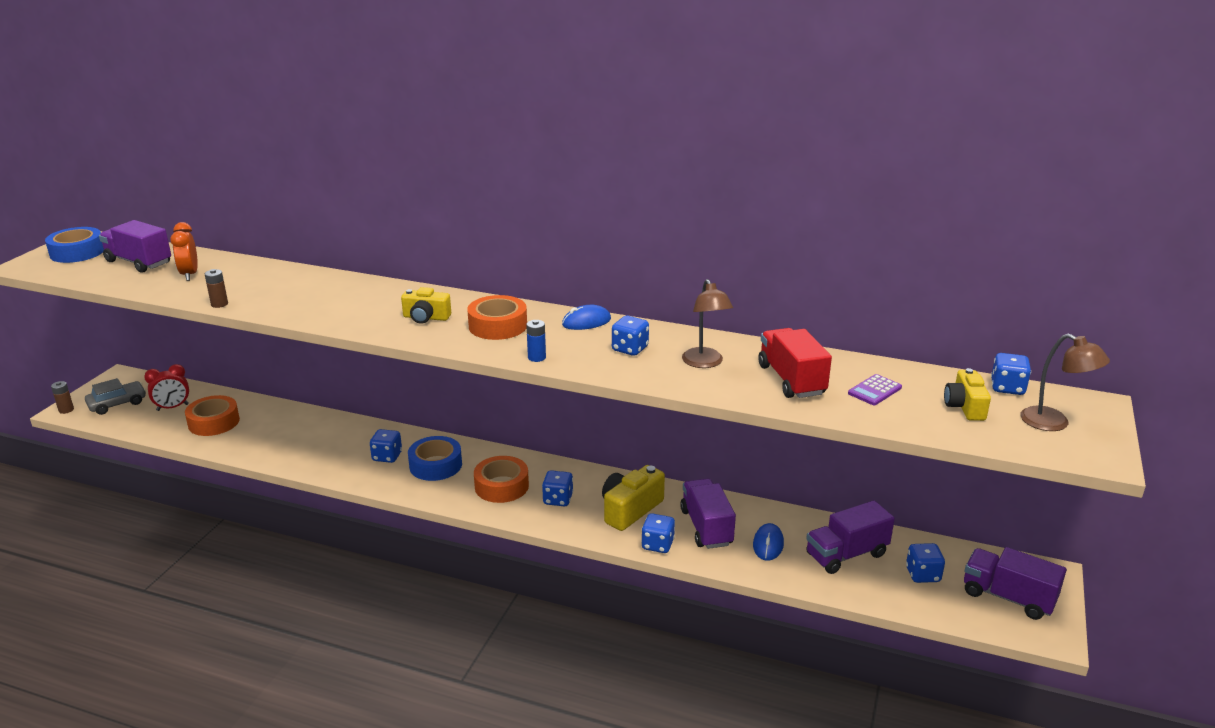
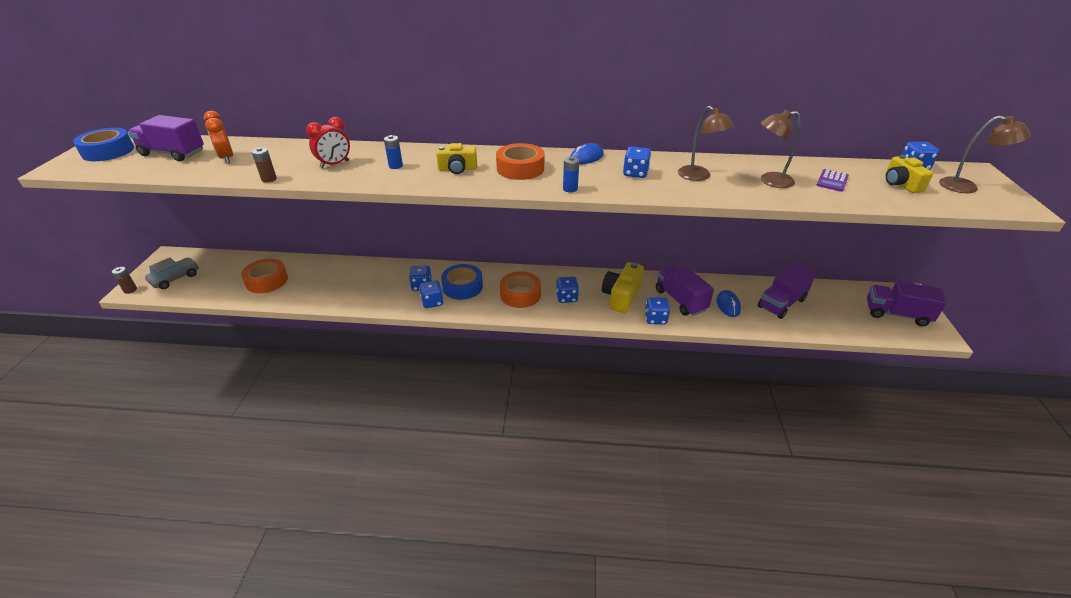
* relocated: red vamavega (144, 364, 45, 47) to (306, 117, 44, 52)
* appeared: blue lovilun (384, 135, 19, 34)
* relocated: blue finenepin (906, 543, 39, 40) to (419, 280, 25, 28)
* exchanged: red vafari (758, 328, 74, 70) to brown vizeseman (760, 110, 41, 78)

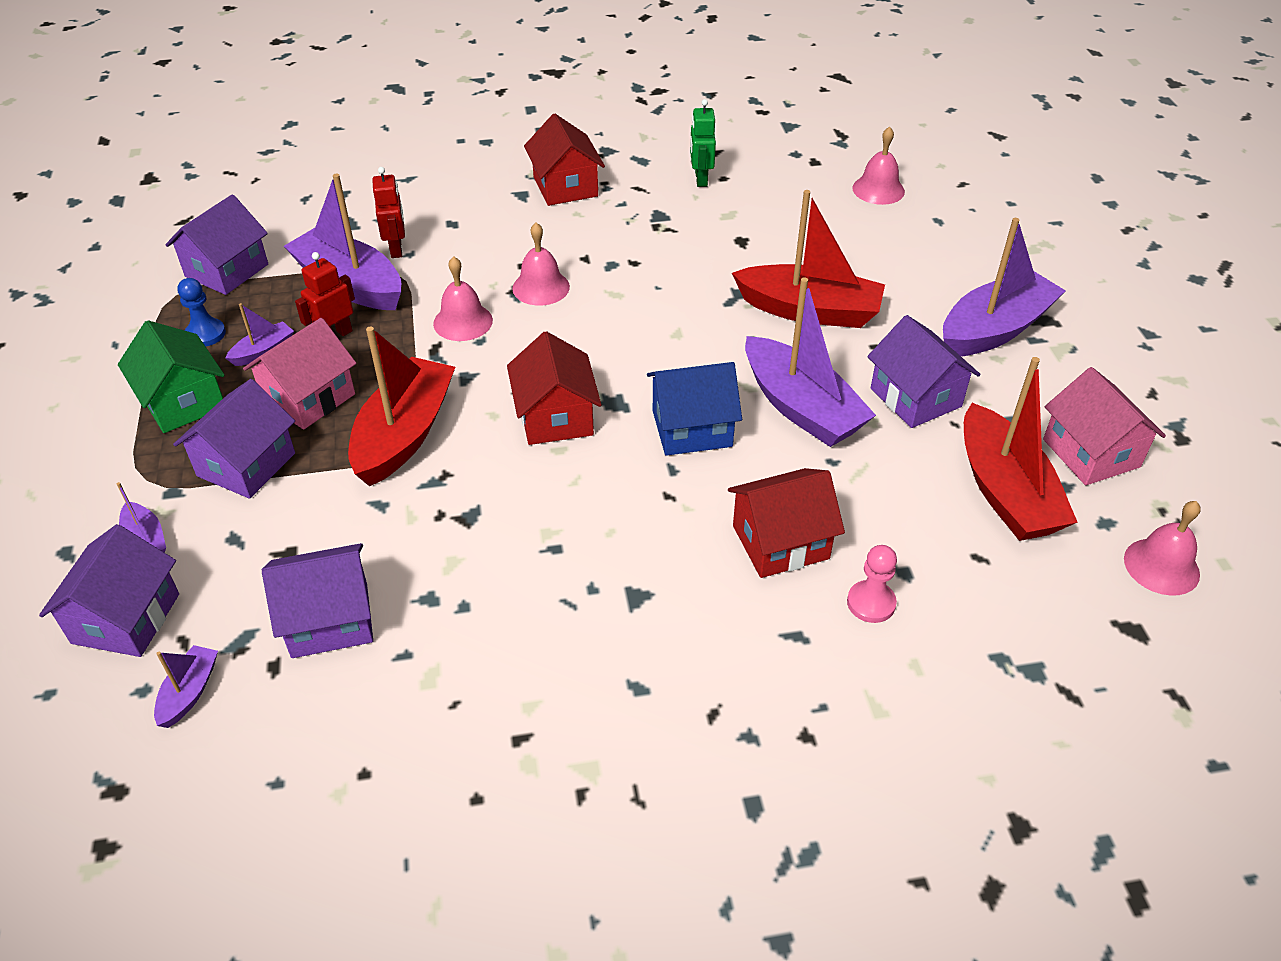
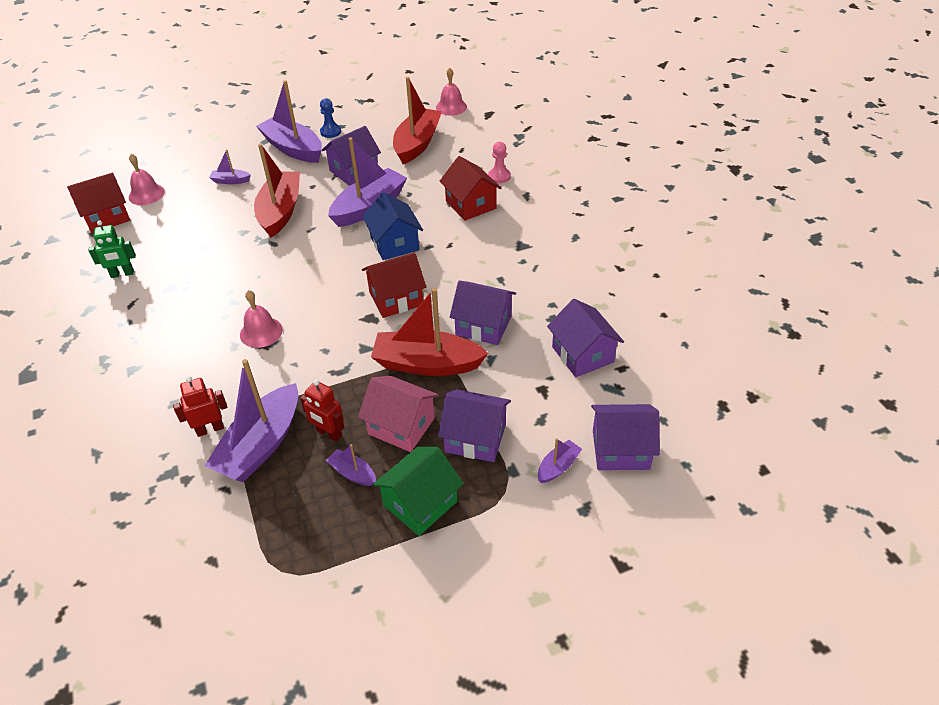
* relocated: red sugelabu (524, 114, 81, 92) to (67, 173, 63, 60)
* relocated: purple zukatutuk (154, 645, 64, 83) to (209, 149, 42, 35)
* relocated: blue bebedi (178, 278, 48, 69) to (320, 98, 21, 40)
* spun: red zukatutuk (964, 357, 114, 184) = (393, 77, 49, 87) 45 degrees counterclockwise
* relocated: purple sugelabu (165, 194, 103, 101) to (450, 280, 66, 65)
* missing: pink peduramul (433, 256, 60, 85)
* missing: pink sugelabu (1043, 367, 123, 118)

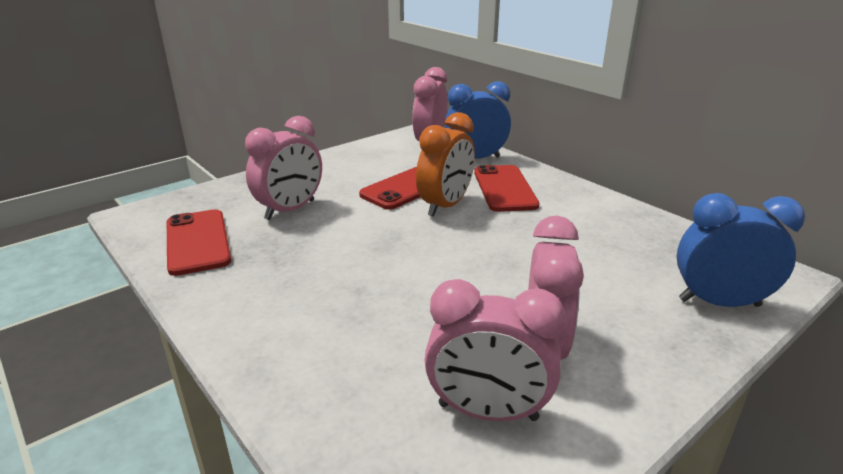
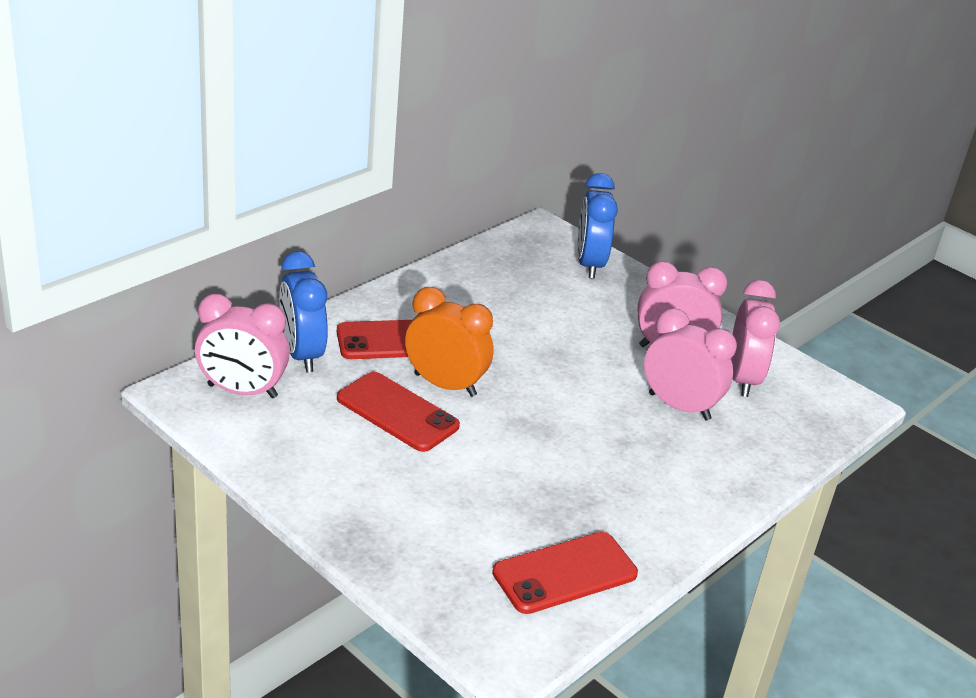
* relocated: pink vamavega (245, 116, 77, 104) to (644, 308, 93, 112)

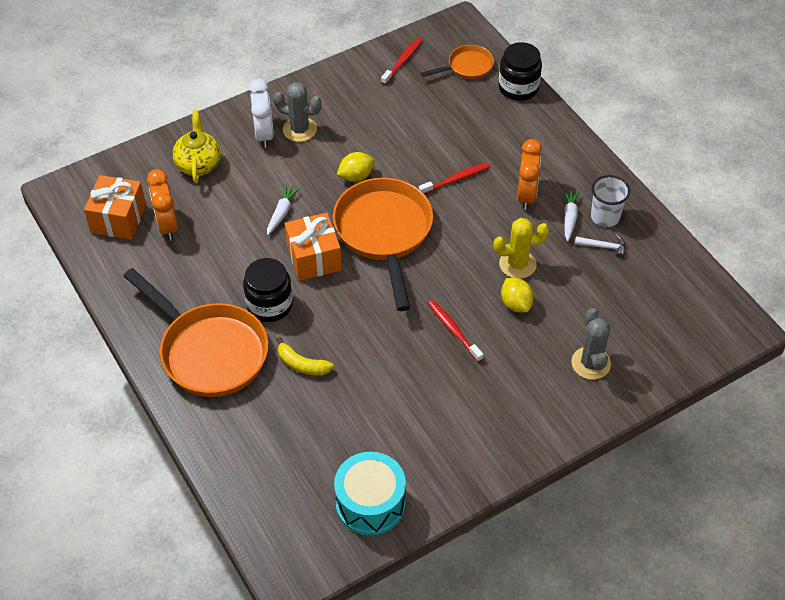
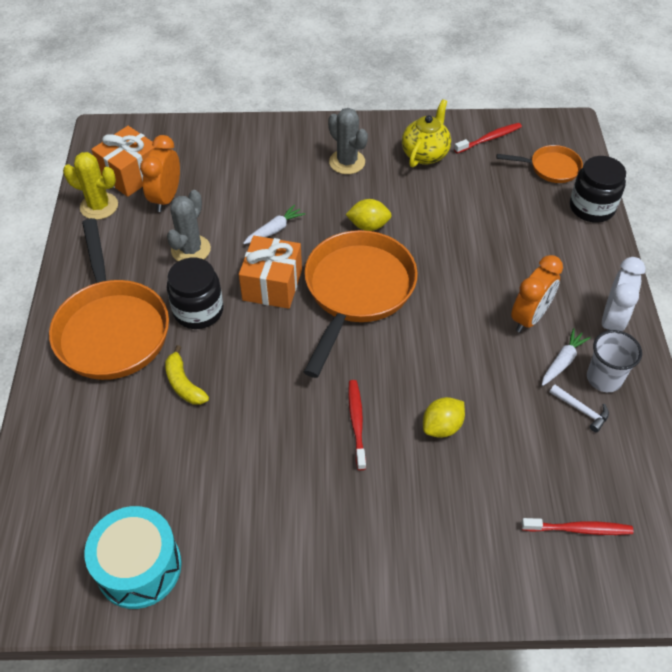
* relocated: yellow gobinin (493, 218, 56, 61) to (63, 152, 55, 68)
* relocated: grey gobinin (571, 308, 40, 72) to (167, 190, 44, 71)
* relocated: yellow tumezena (172, 110, 49, 73) to (402, 99, 49, 68)
* spun: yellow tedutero (501, 278, 33, 35) = (423, 397, 42, 41) 45 degrees clockwise
* relocated: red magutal (419, 163, 71, 31) to (521, 518, 112, 17)
* relocated: white vamavega (249, 79, 25, 69) to (602, 257, 43, 75)

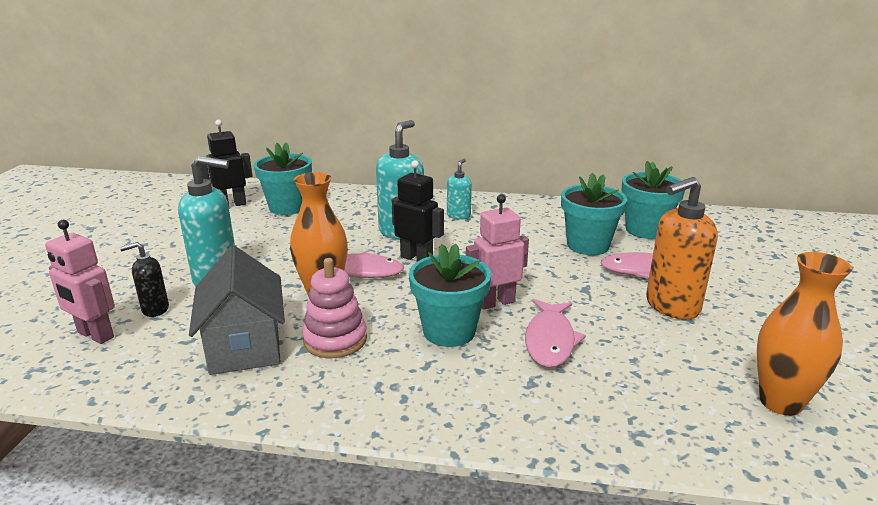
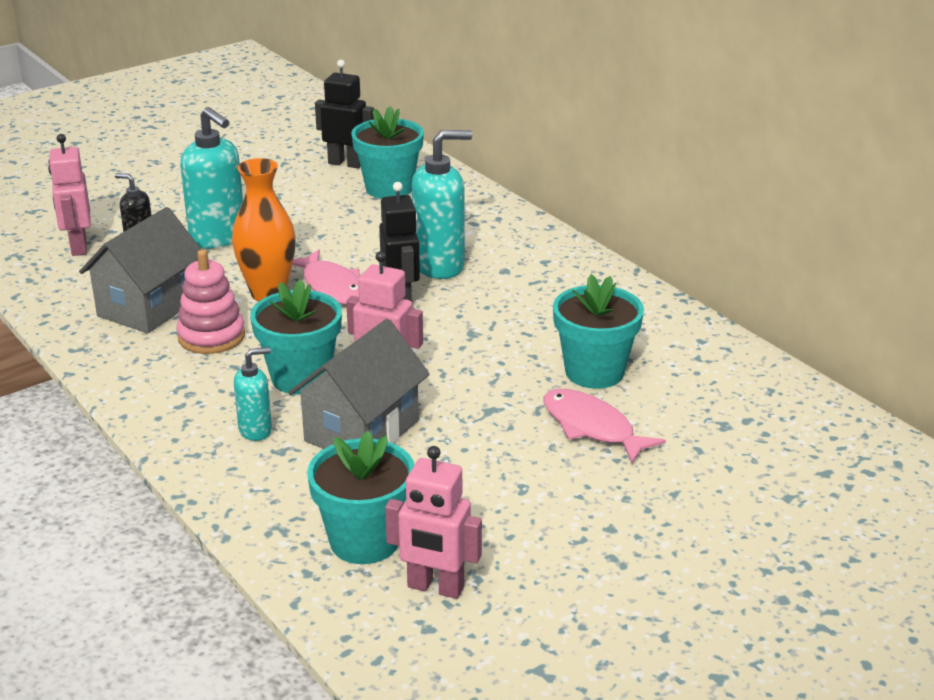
* relocated: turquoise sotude (447, 159, 25, 61) to (234, 347, 38, 94)
* exchanged: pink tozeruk (525, 299, 61, 68) to grey sugelabu (288, 319, 142, 130)
* relocated: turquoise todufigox (622, 161, 63, 78) to (307, 430, 107, 134)
* exchanged: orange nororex (757, 252, 96, 164) to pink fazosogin (385, 446, 97, 153)
* missing: orange sotude (646, 177, 72, 142)

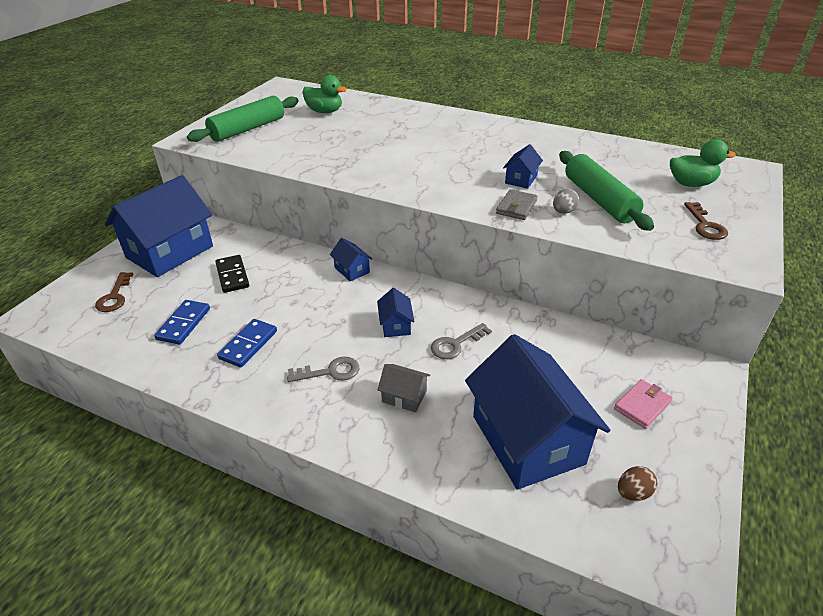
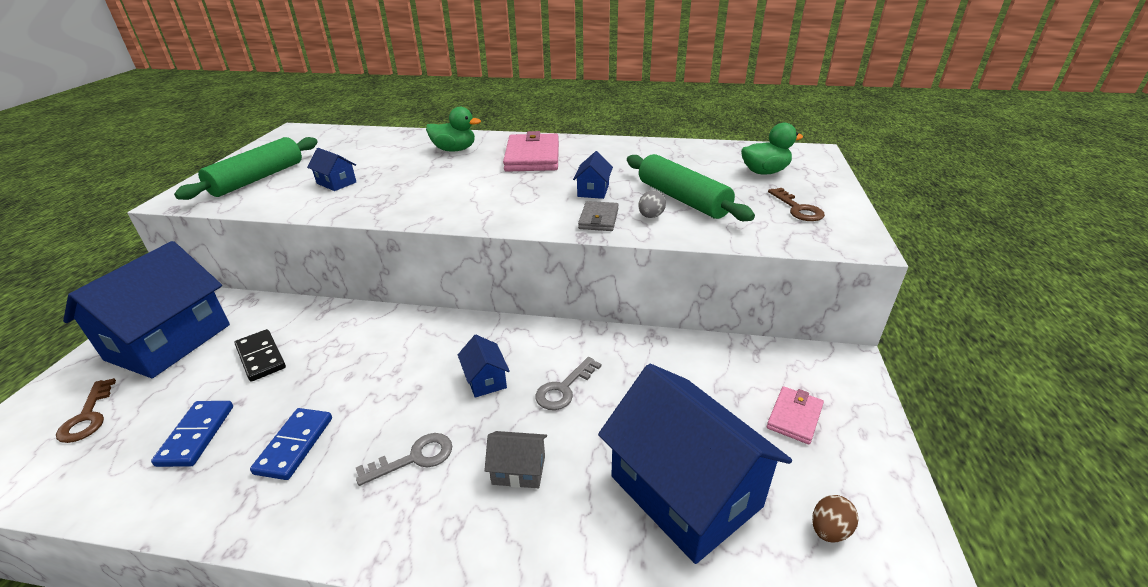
* relocated: blue sugelabu (330, 238, 42, 43) to (307, 148, 49, 43)
* relocated: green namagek (302, 75, 45, 38) to (426, 107, 55, 45)
* appeared: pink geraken (503, 131, 56, 41)

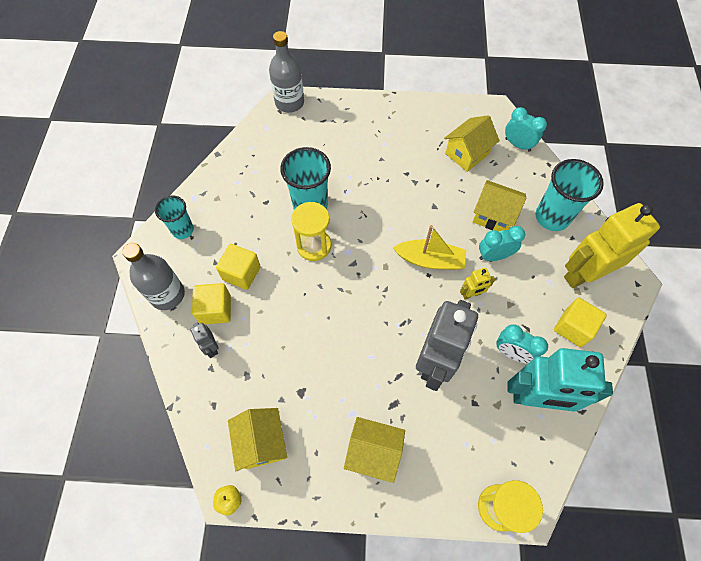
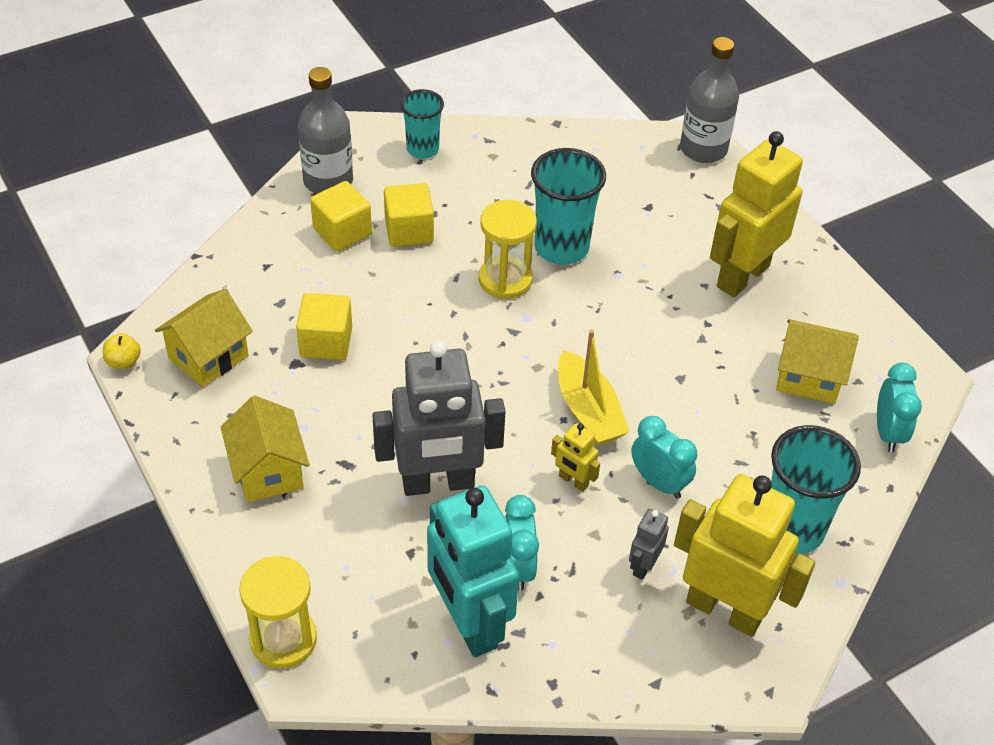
* relocated: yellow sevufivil (554, 298, 53, 49) to (296, 293, 56, 67)
* relocated: grey fazosogin (190, 322, 29, 36) to (629, 509, 40, 71)
* appeared: yellow fazosogin (710, 131, 93, 166)
* missing: yellow sugelabu (472, 180, 54, 52)

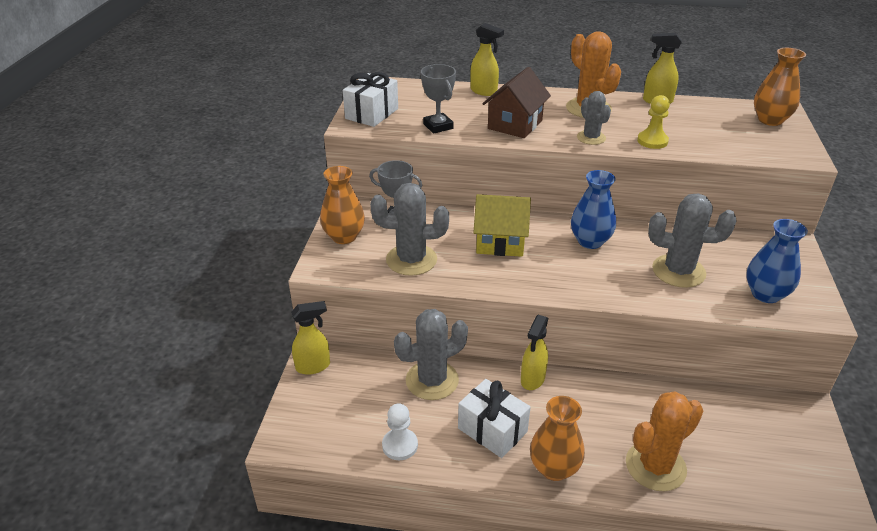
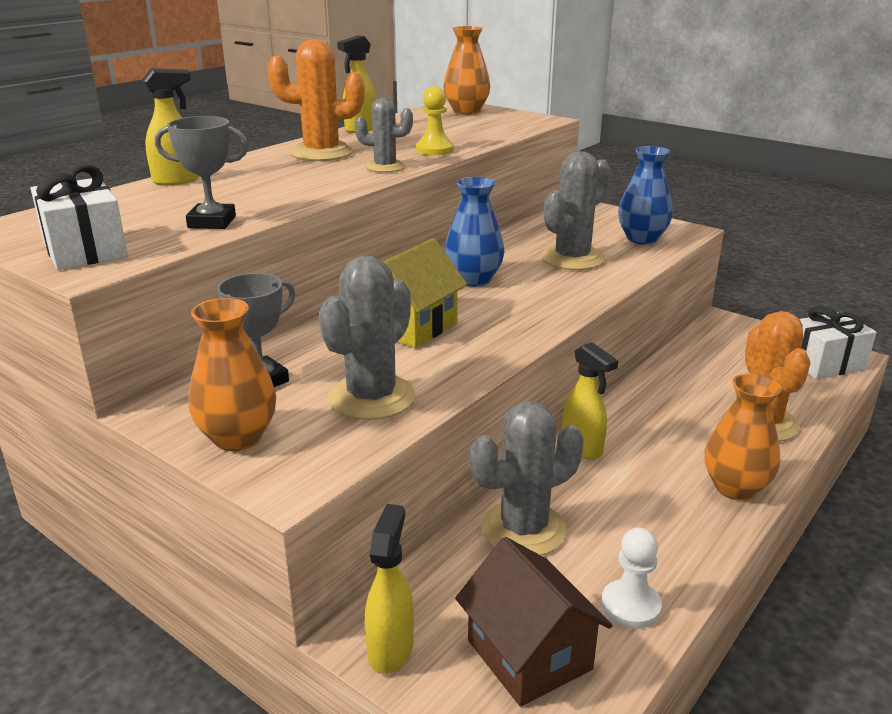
* relocated: brown sugelabu (482, 67, 69, 71) to (455, 537, 158, 170)
* spun: grey gobinin (394, 309, 74, 91) = (470, 401, 114, 154) 60 degrees clockwise
* relocated: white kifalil (458, 379, 73, 79) to (800, 306, 77, 73)

